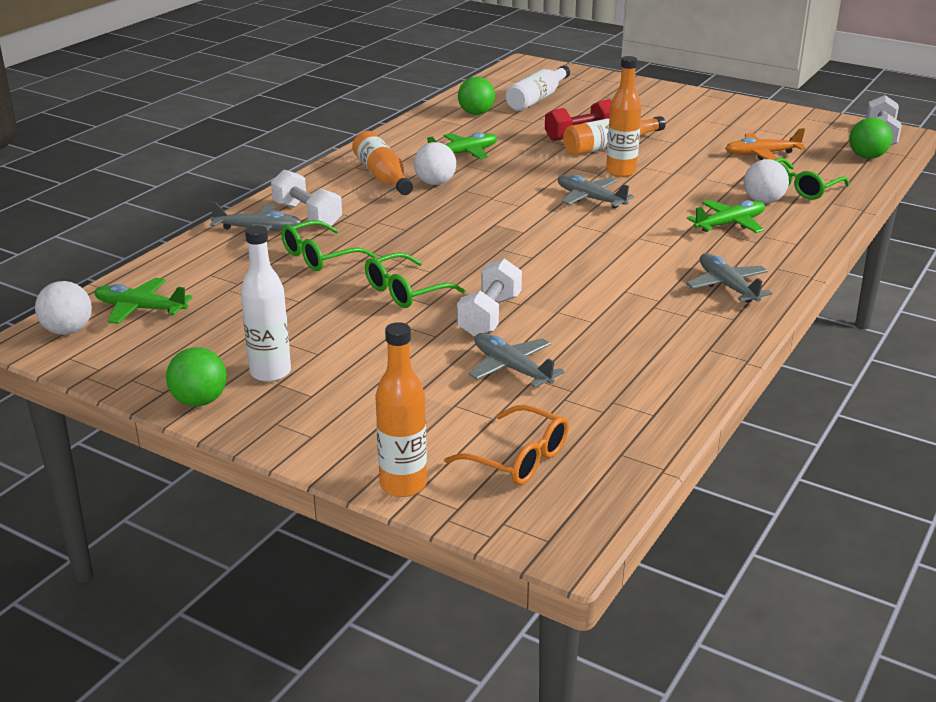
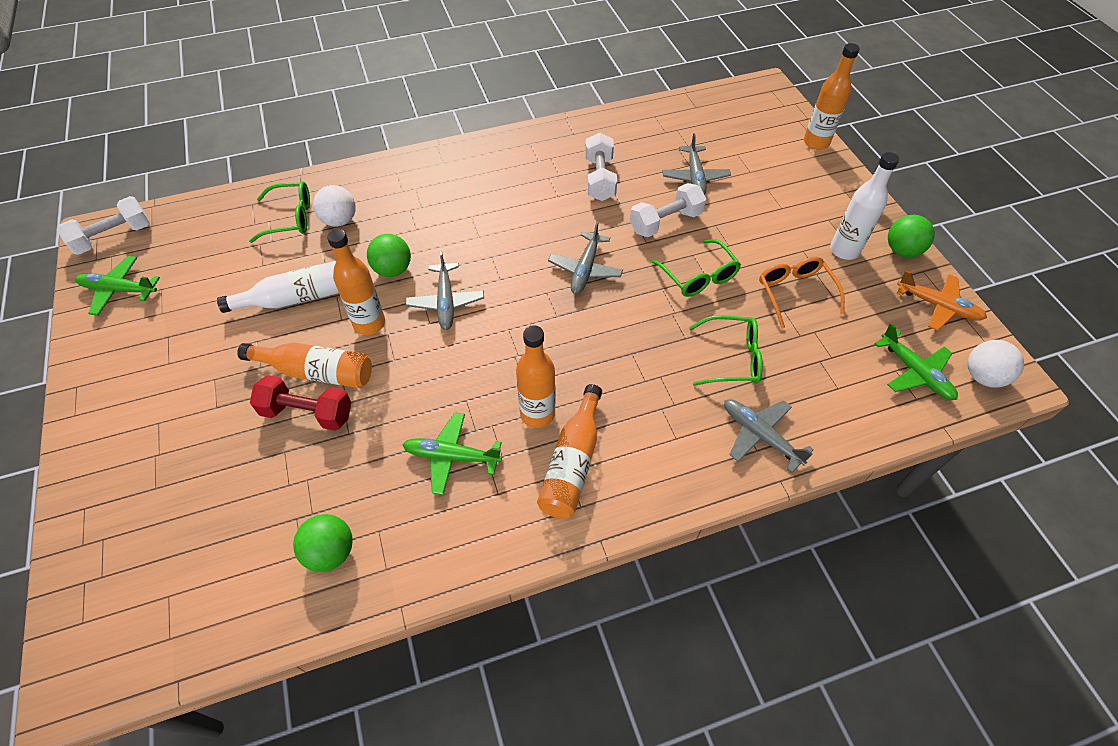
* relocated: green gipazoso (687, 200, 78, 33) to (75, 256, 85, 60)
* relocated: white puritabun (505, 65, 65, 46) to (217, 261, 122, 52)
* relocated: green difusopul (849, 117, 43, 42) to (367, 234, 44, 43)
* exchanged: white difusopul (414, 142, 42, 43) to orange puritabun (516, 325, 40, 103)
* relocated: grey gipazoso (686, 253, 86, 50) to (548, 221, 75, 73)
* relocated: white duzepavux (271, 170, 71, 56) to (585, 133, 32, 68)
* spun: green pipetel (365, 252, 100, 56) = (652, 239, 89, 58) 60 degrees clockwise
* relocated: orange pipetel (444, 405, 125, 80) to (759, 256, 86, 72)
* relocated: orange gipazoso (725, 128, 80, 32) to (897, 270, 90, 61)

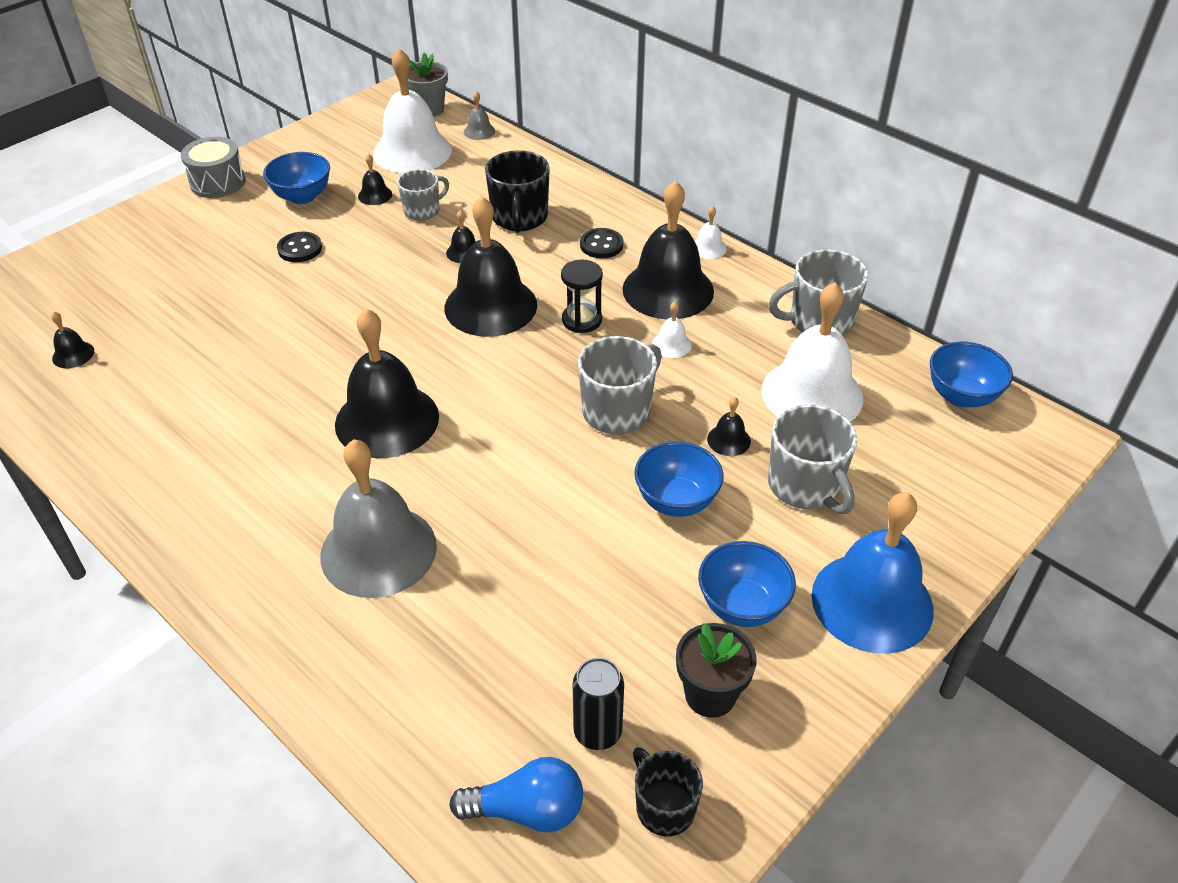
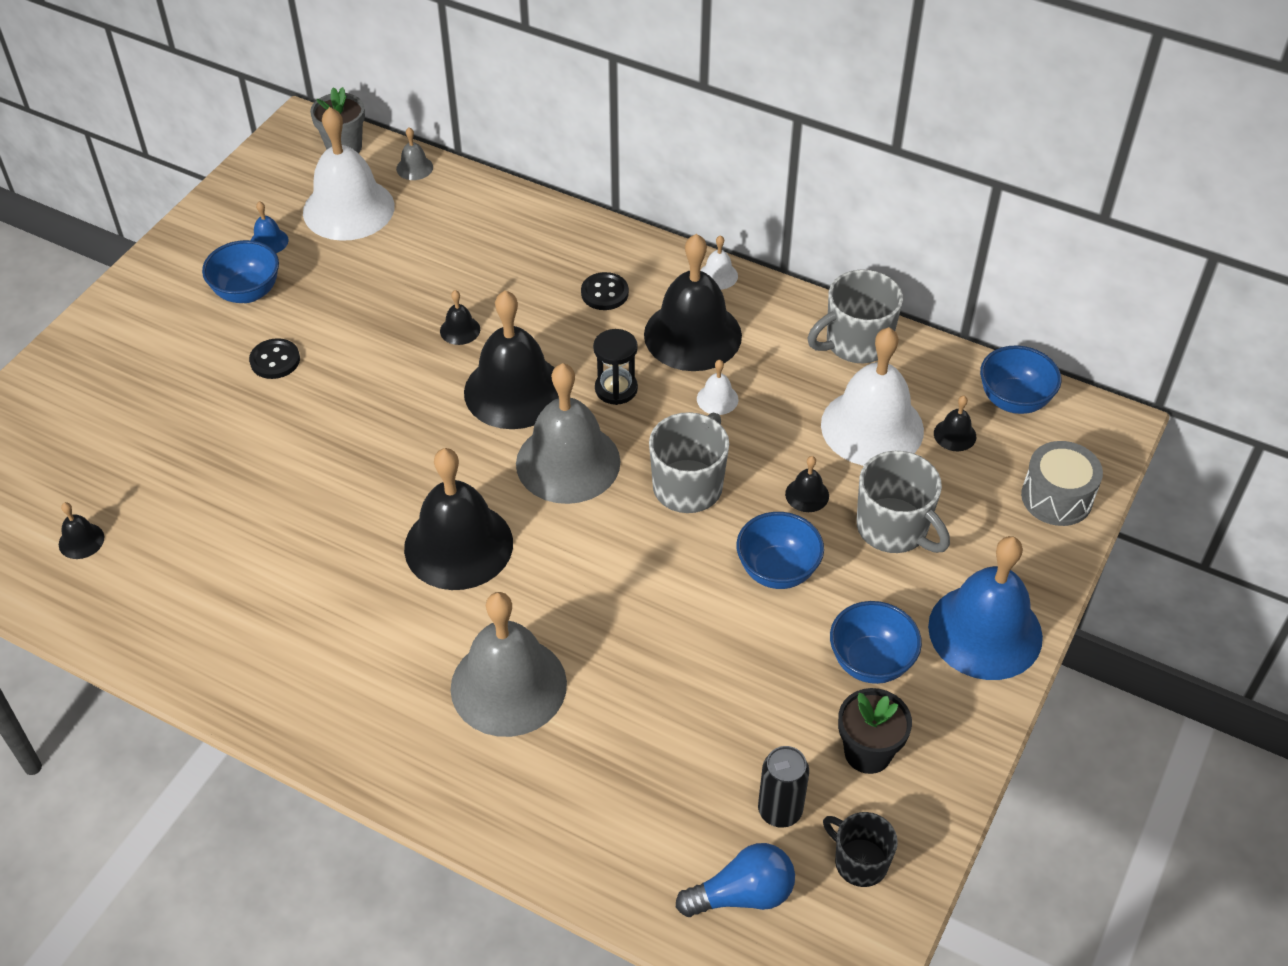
* appeared: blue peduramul (251, 201, 38, 52)
* appeared: grey peduramul (516, 363, 105, 141)
* relocated: black peduramul (358, 154, 34, 51) to (934, 396, 42, 55)
* relocated: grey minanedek (181, 137, 65, 61) to (1021, 441, 82, 85)
* missing: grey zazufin (398, 169, 51, 52)
* missing: black zazufin (485, 150, 65, 83)

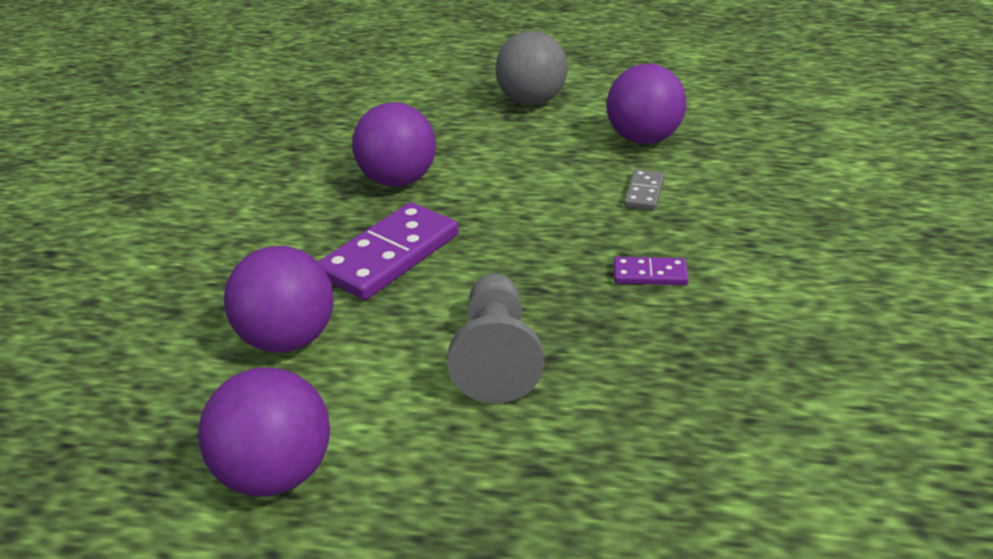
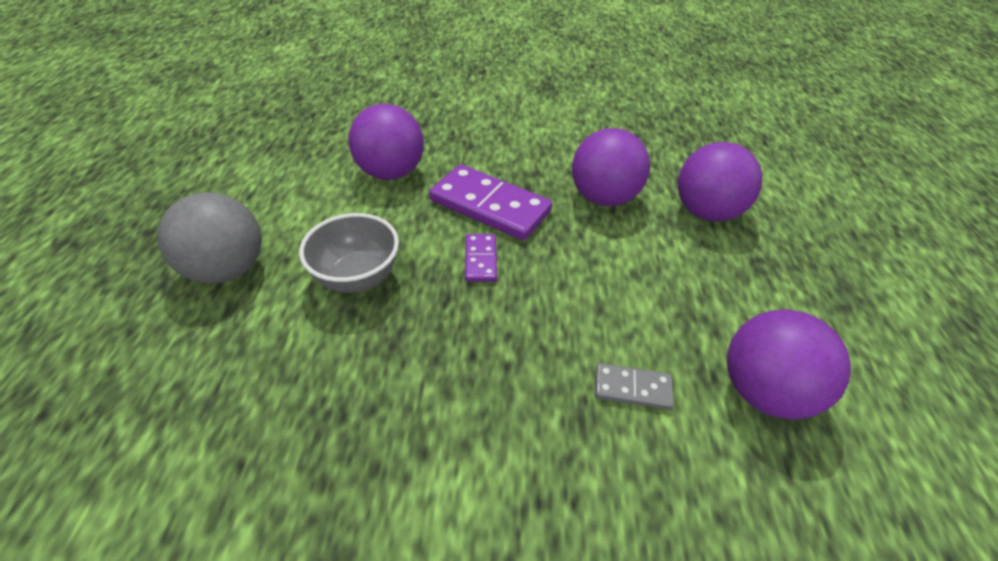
* relocated: grey difusopul (496, 31, 72, 74) to (158, 192, 104, 92)
* exchanged: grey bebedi (447, 273, 97, 131) to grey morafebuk (299, 213, 100, 80)
* relocated: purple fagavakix (614, 257, 74, 28) to (465, 234, 32, 48)
* relocated: purple difusopul (199, 367, 131, 130) to (678, 142, 84, 80)

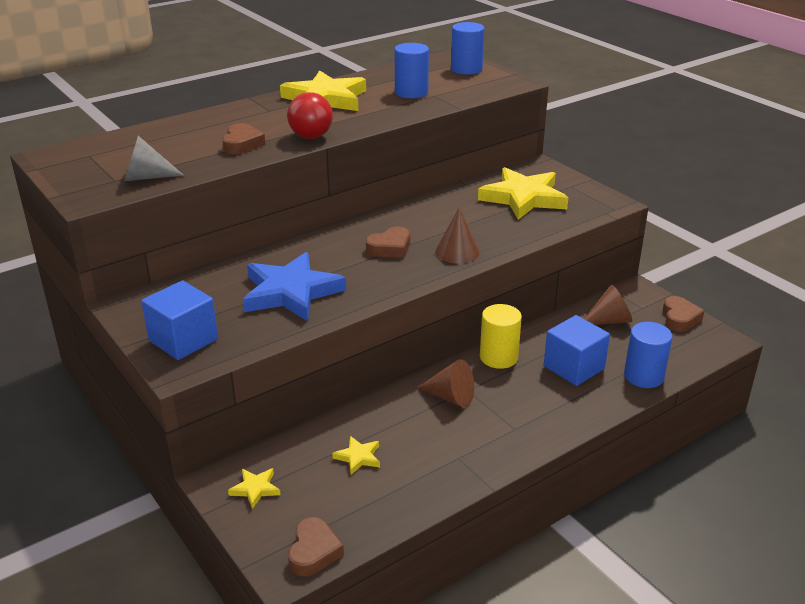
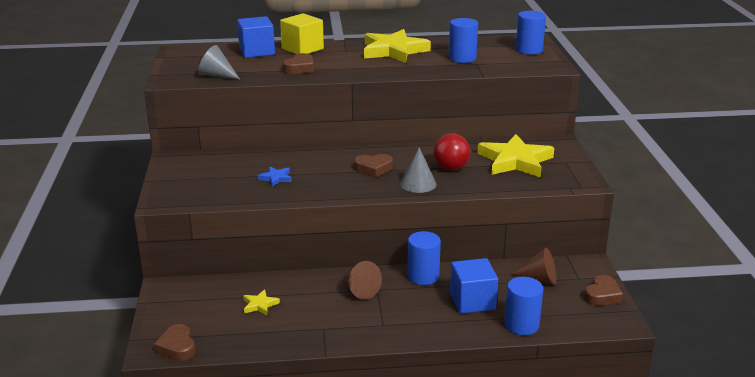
* spun: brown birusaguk (288, 517, 56, 59) = (154, 324, 41, 37) 120 degrees clockwise
* relocated: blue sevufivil (141, 280, 77, 80) to (237, 16, 38, 42)
* size: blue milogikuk (243, 252, 103, 69) = (258, 166, 34, 21) x0.44
* appeared: yellow sevufivil (280, 13, 44, 41)
* colour: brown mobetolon (435, 208, 45, 55) to grey mobetolon (400, 147, 36, 46)
* colour: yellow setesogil (480, 304, 42, 65) to blue setesogil (407, 231, 34, 54)
* relocated: red difusopul (287, 92, 46, 47) to (433, 133, 37, 37)
* missing: yellow milogikuk (228, 468, 53, 41)

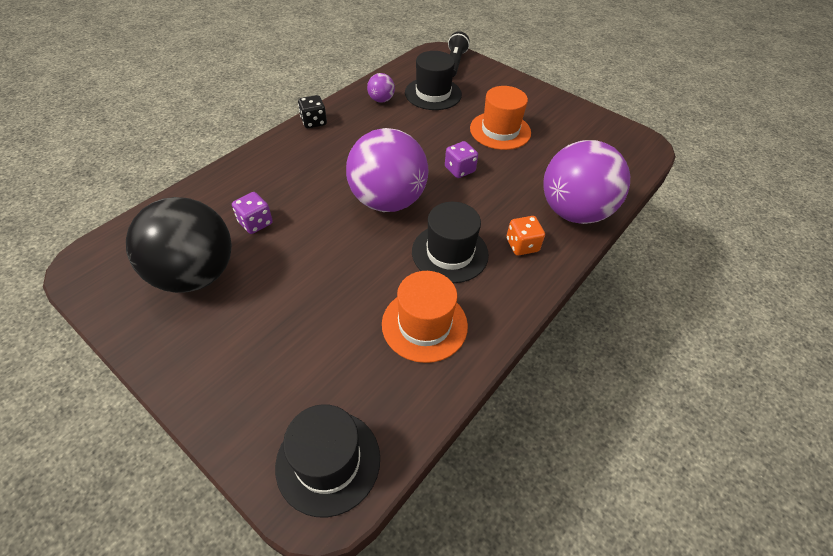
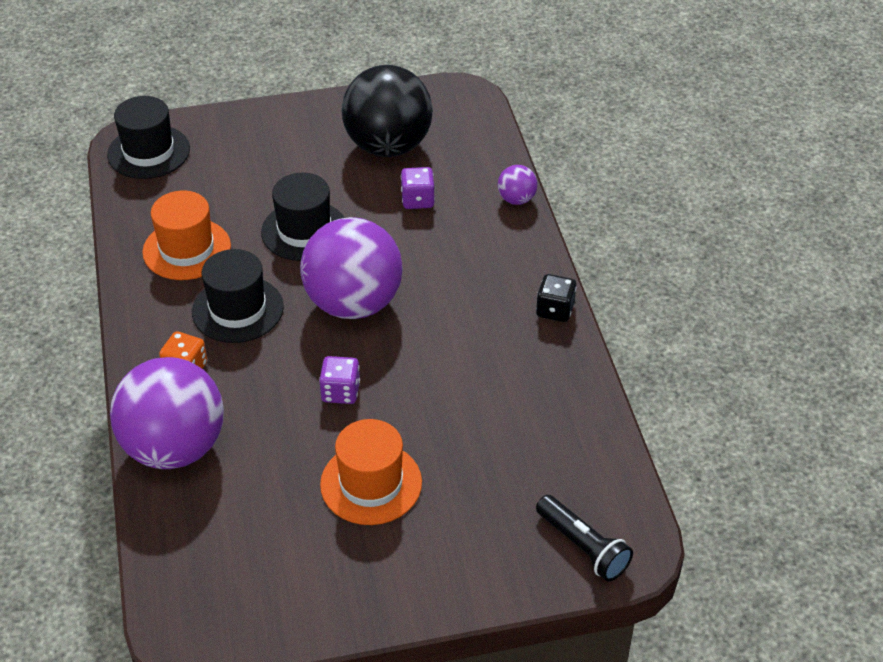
* relocated: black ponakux (405, 51, 57, 59) to (261, 173, 84, 88)
* relocated: purple difusopul (367, 73, 28, 30) to (498, 165, 39, 40)

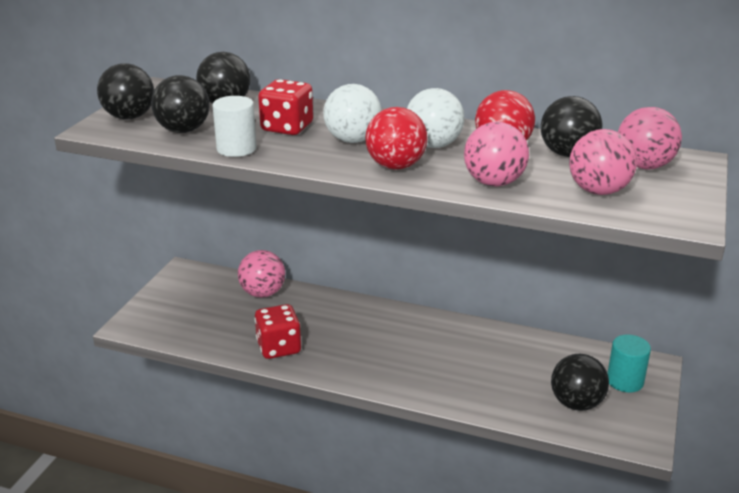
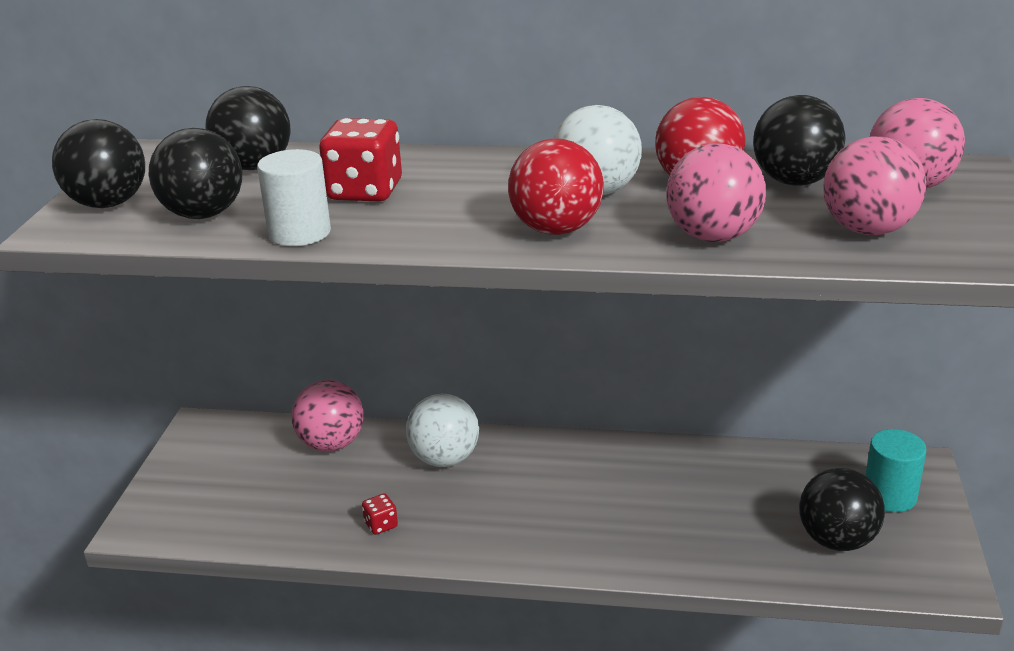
* size: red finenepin (255, 304, 46, 55) = (362, 493, 36, 42) x0.47
* relocated: white difusopul (323, 84, 59, 59) to (406, 394, 73, 73)

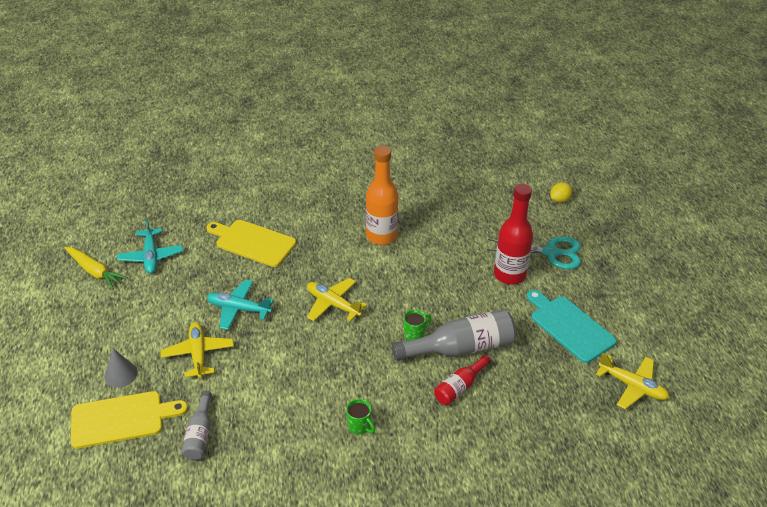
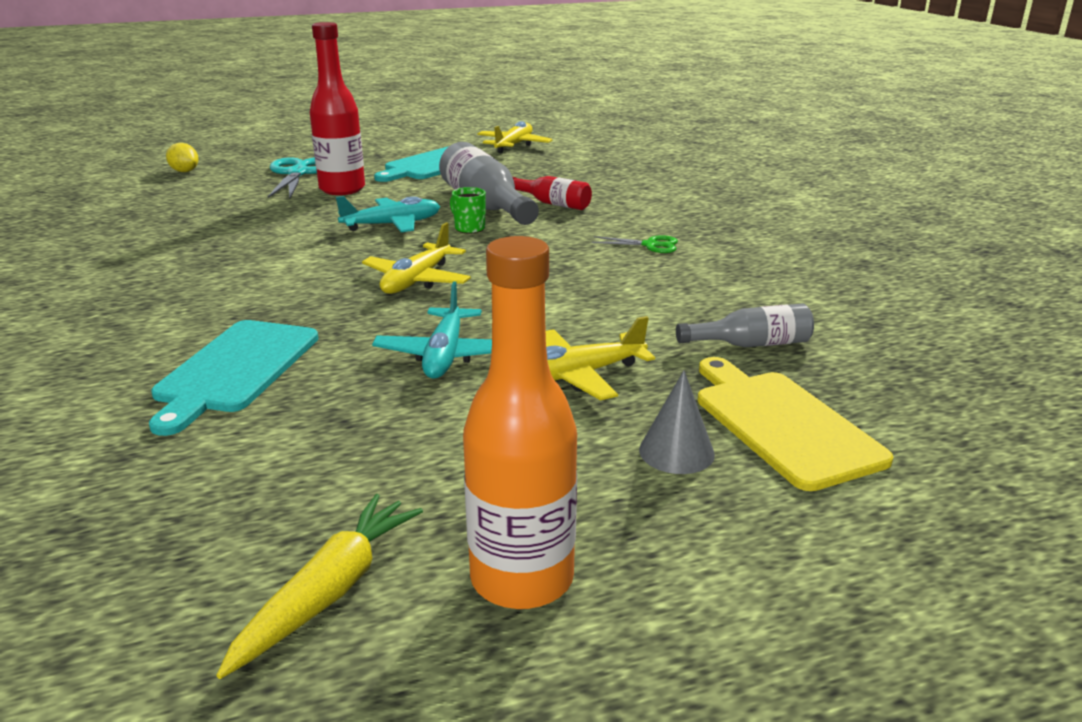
* colour: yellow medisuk (206, 220, 90, 47) to turquoise medisuk (149, 320, 170, 116)
* relocated: turquoise gipazoso (117, 218, 66, 56) to (336, 196, 104, 36)
* relocated: orange puritabun (366, 146, 32, 99) to (463, 236, 114, 373)
* exchanged: green zazufin (346, 399, 29, 36) to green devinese (592, 235, 86, 18)

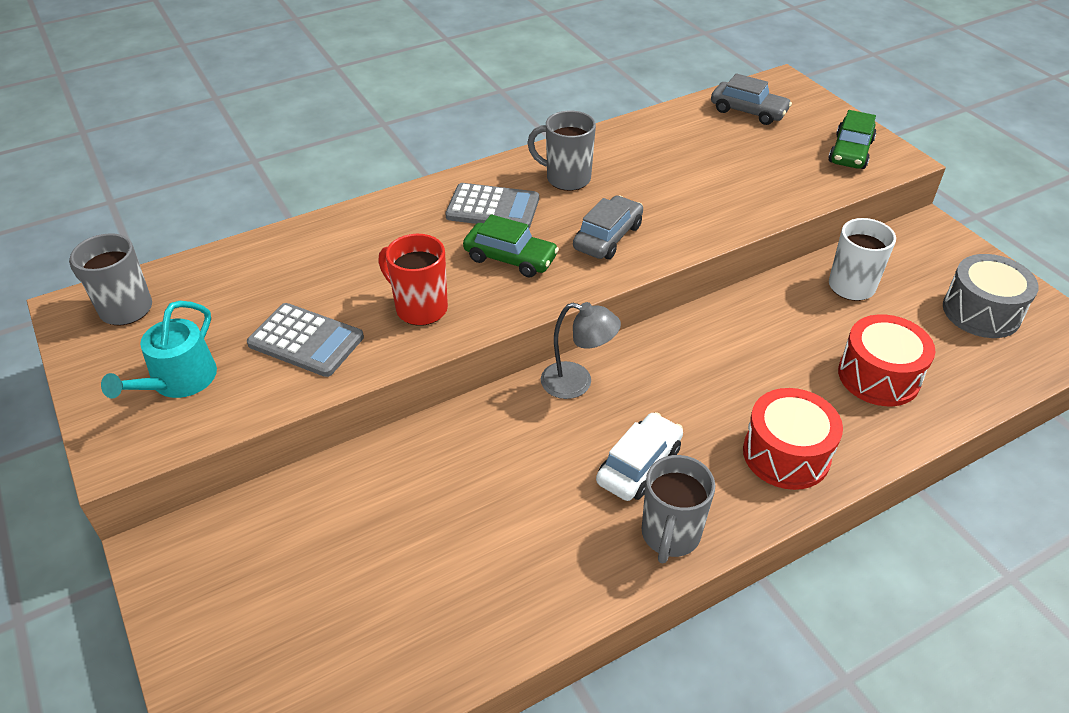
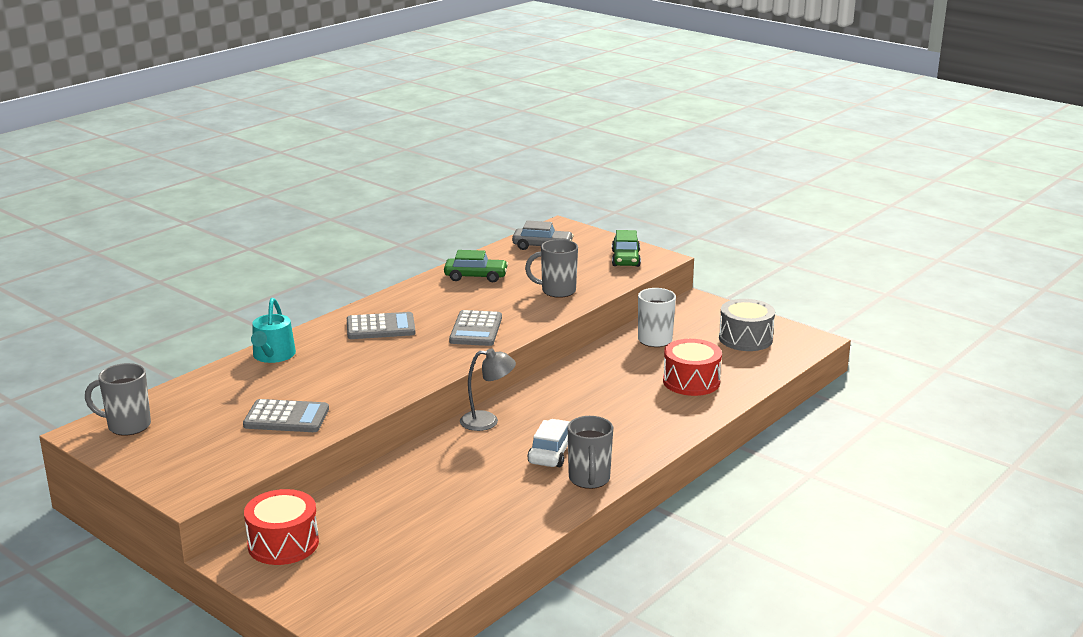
* relocated: red minanedek (743, 388, 100, 102) to (244, 489, 75, 76)
* relocated: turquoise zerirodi (101, 301, 116, 98) to (251, 298, 45, 65)
* relocated: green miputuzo (463, 214, 96, 63) to (444, 250, 64, 32)
* exchanged: grey miputuzo (573, 196, 70, 63) to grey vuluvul (449, 310, 53, 36)
* relocated: grey zazufin (527, 111, 69, 80) to (525, 239, 53, 59)
* missing: red zazufin (378, 234, 70, 92)

